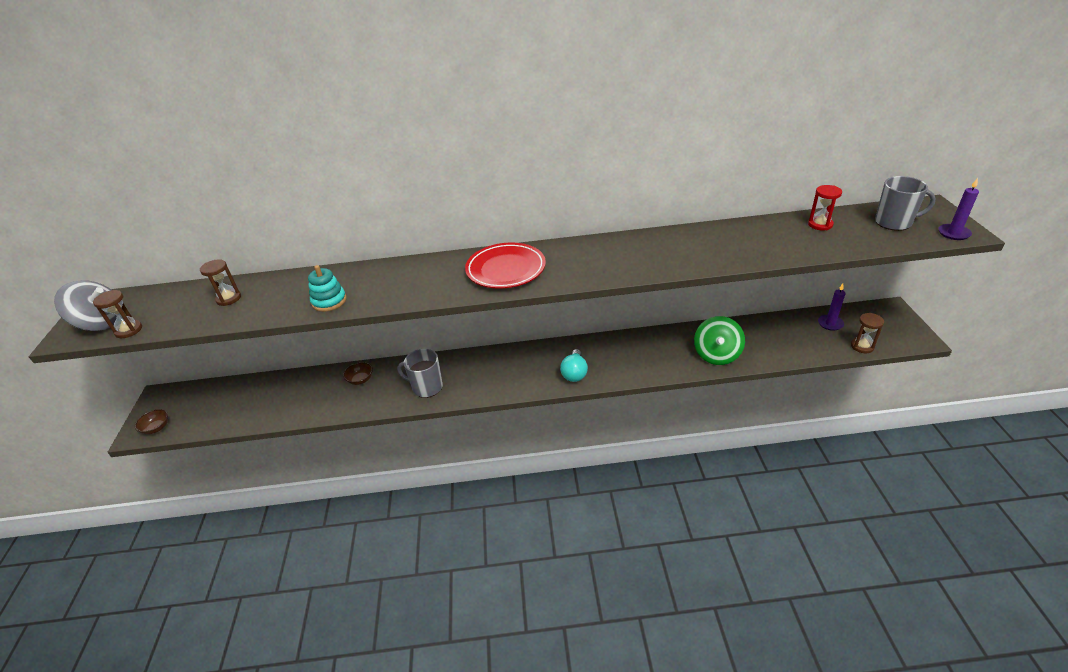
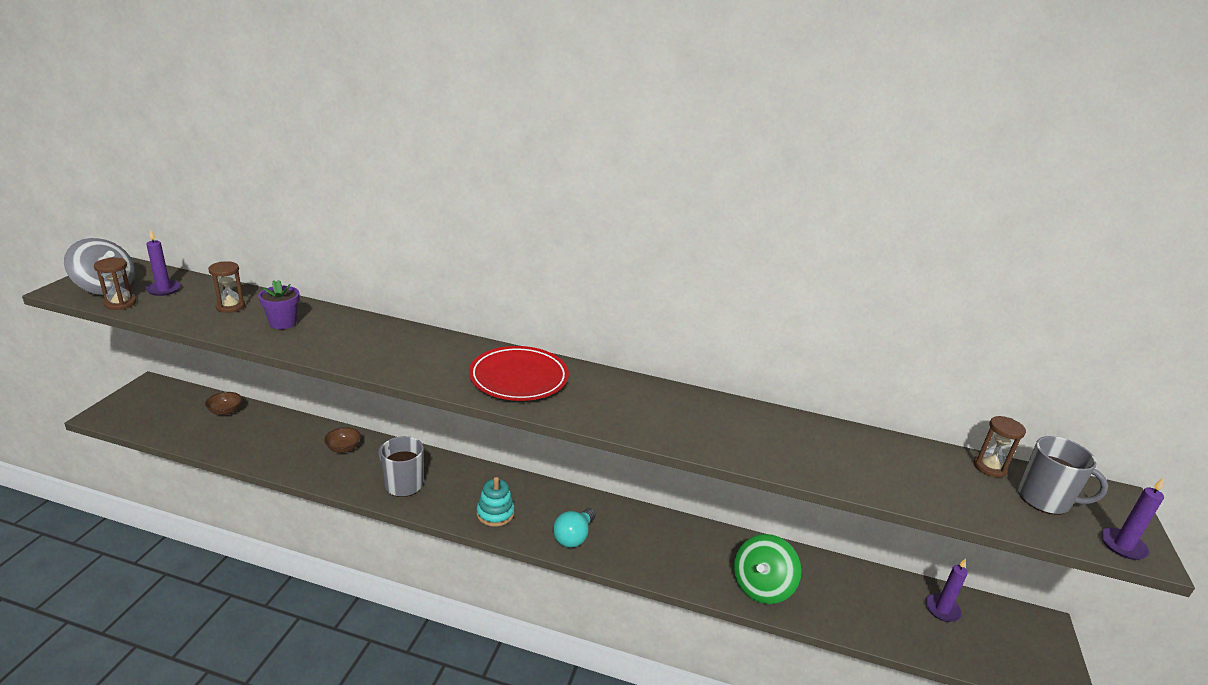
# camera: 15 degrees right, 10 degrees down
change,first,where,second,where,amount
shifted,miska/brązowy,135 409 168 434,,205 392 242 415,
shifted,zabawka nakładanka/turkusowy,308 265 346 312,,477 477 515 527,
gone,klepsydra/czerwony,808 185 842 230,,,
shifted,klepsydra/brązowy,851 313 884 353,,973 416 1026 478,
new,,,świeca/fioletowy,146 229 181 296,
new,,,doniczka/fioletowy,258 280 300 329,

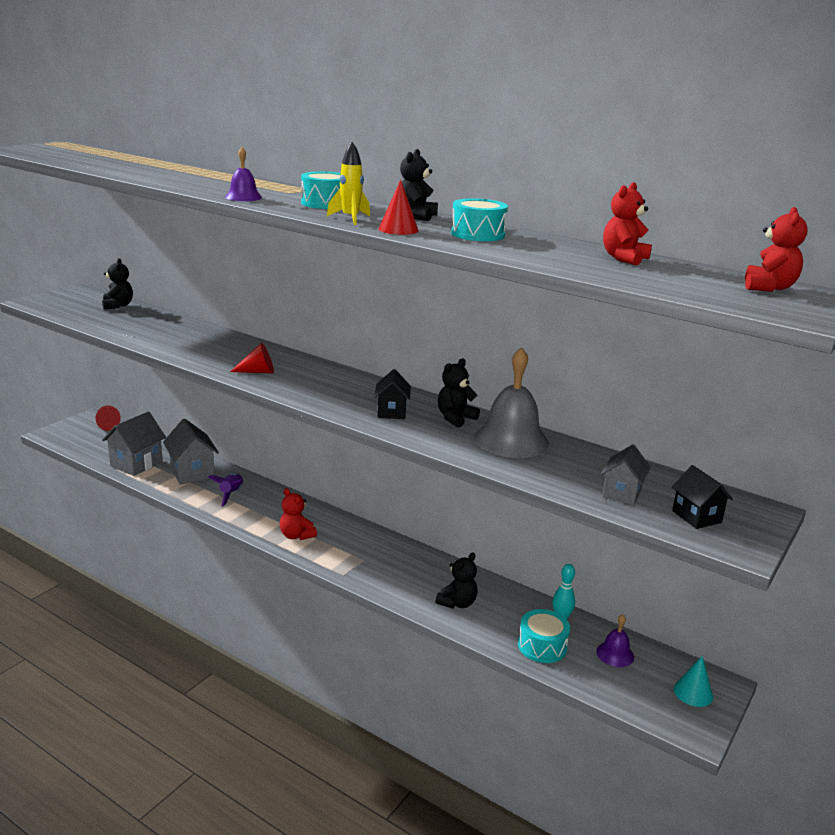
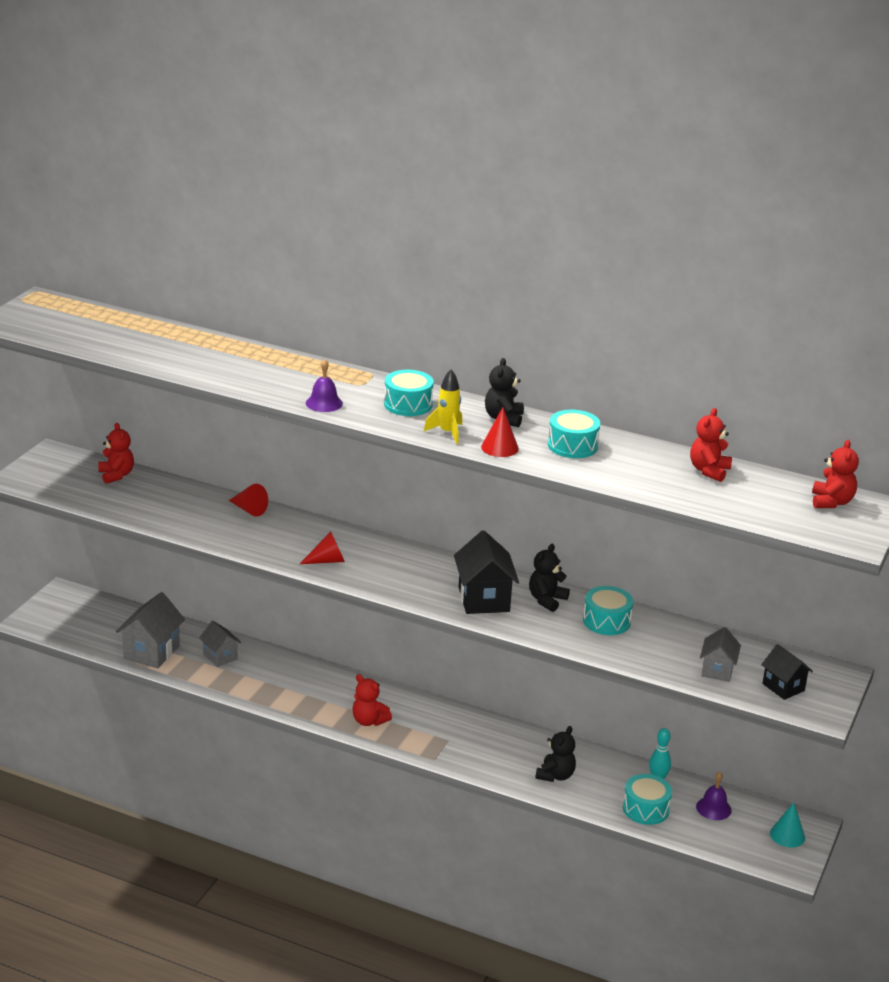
# camera: 10 degrees left, 5 degrees up
change,first,where,second,where,amount
shifted,stożek/czerwony,96 406 121 431,,229 484 268 517,
repainted,miś/czarny,102 258 133 310,miś/czerwony,98 423 134 484,
scaled,domek/szary,163 419 219 485,,199 621 241 667,x0.61
gone,rakieta/fioletowy,208 473 243 507,,,
scaled,domek/czarny,374 369 411 419,,454 530 519 614,x1.64
swapped,dzwonek/szary,474 347 549 458,bęben/turkusowy,583 586 633 635,

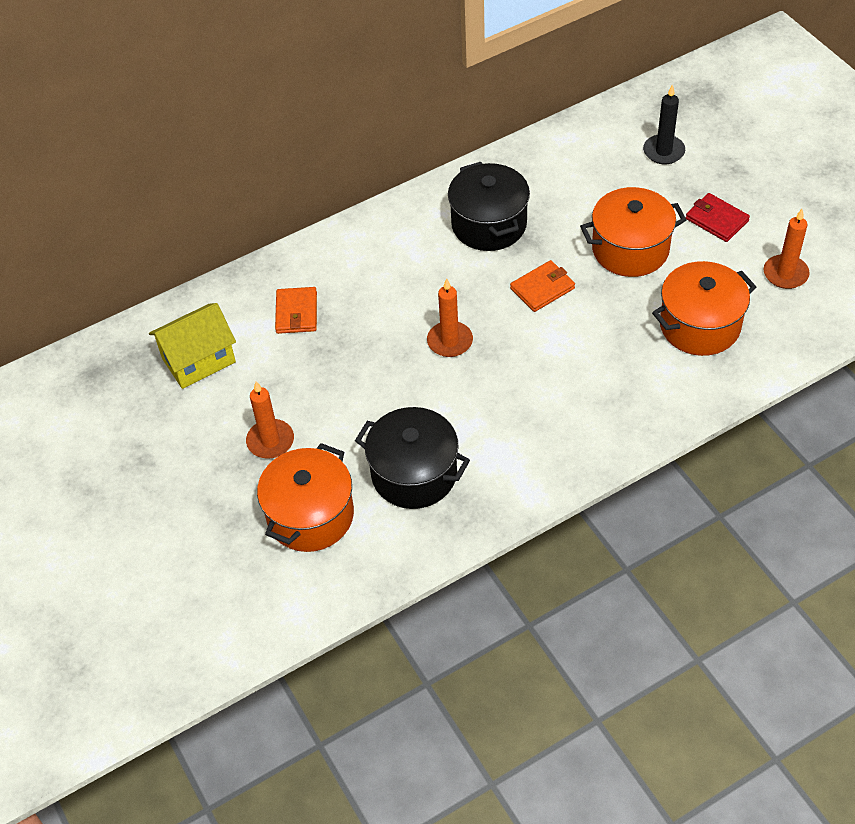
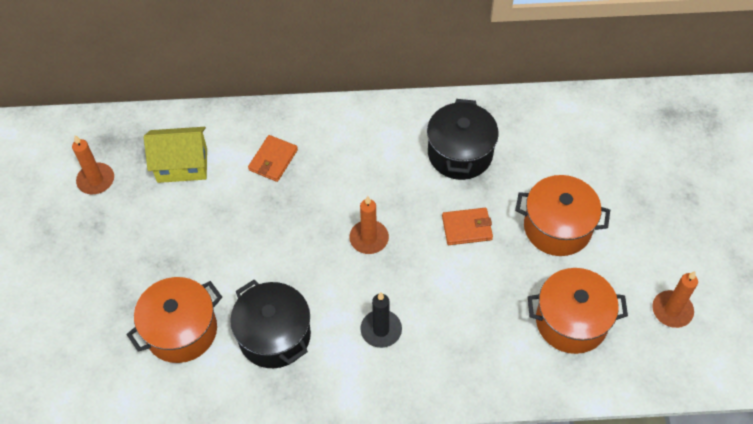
# camera: 25 degrees right, 5 degrees up
change,first,where,second,where,amount
shifted,świeca/pomarańczowy,246 382 294 459,,72 135 114 194,
shifted,świeca/czarny,643 84 685 164,,360 292 402 348,
gone,portfel/czerwony,686 193 750 242,,,

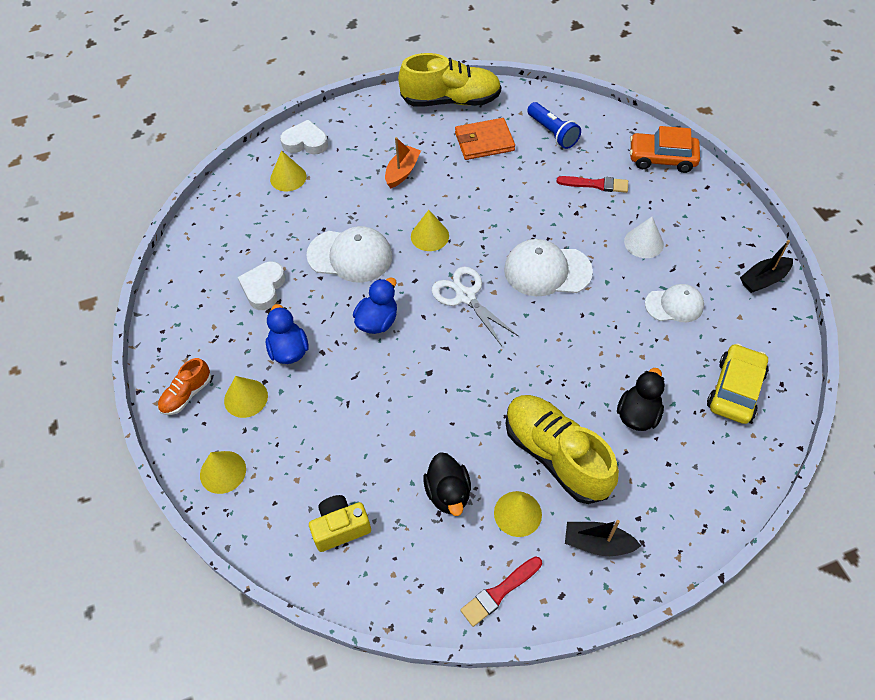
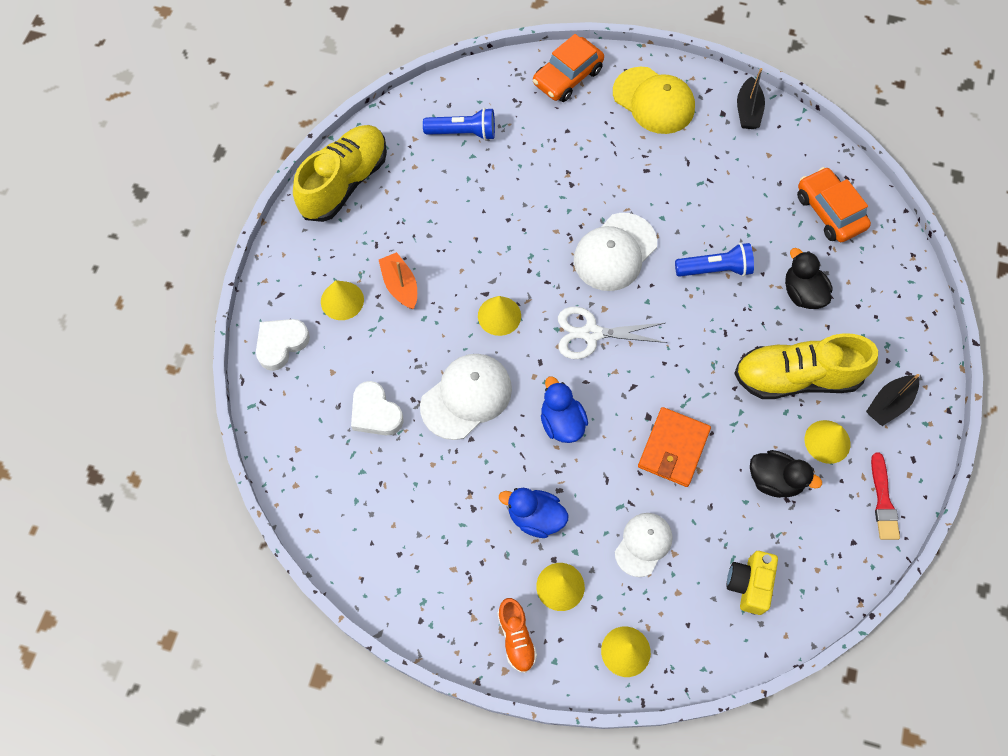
# camera: 55 degrees left, 10 degrees up
change,first,where,second,where,amount
shifted,serce/biały,238 261 286 310,,351 381 404 435,
shifted,stożek/żółty,270 150 307 191,,321 280 364 320,
shifted,portfel/pomarańczowy,455 118 515 160,,638 407 711 487,
gone,pędzel/czerwony,556 176 628 193,,,
gone,stożek/biały,624 217 664 258,,,
shifted,czapka/biały,645 284 704 322,,615 513 673 577,
repainted,samochód/żółty,707 343 769 424,samochód/pomarańczowy,797 167 871 242,
new,,,czapka/żółty,613 67 695 134,
new,,,latarka/niebieski,675 243 754 277,

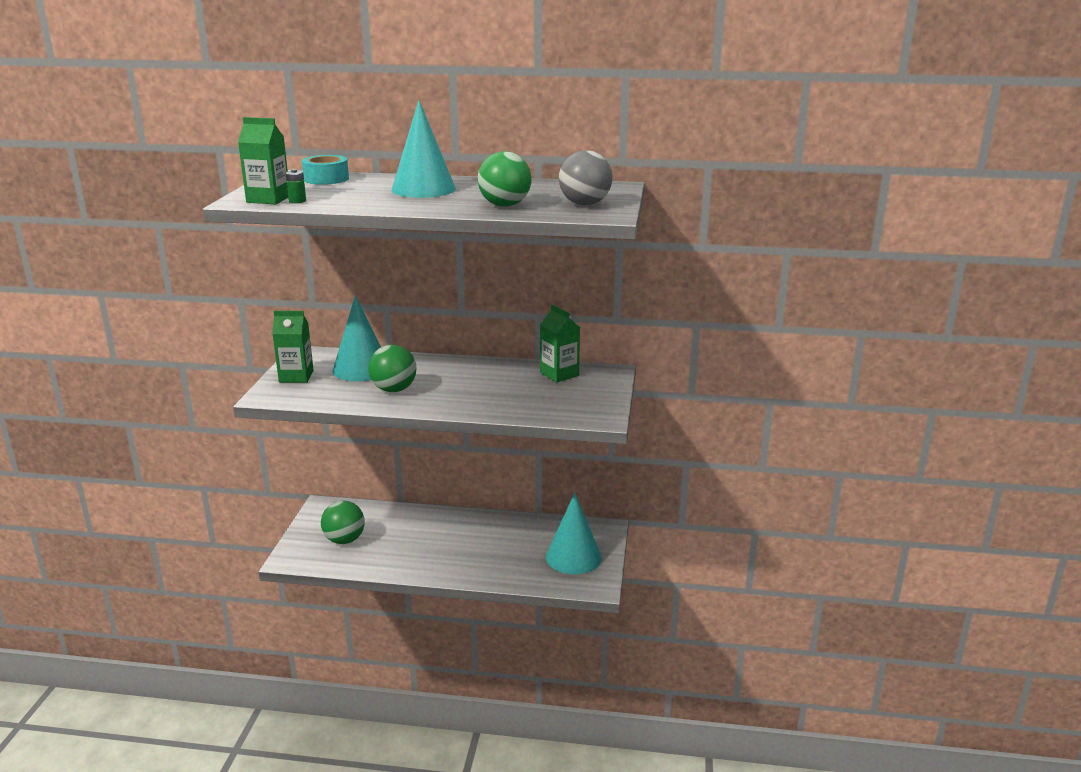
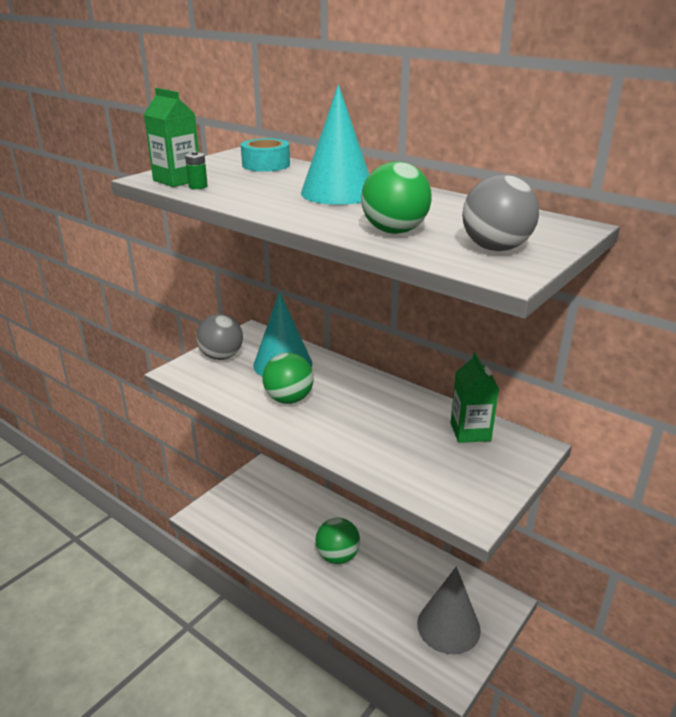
# camera: 30 degrees right, 5 degrees up
change,first,where,second,where,amount
swapped,karton mleka/zielony,272 311 314 383,piłka/szary,196 314 243 360,
shifted,piłka/zielony,321 501 365 544,,316 518 360 564,
repainted,stożek/turkusowy,546 493 602 574,stożek/szary,417 566 481 654,

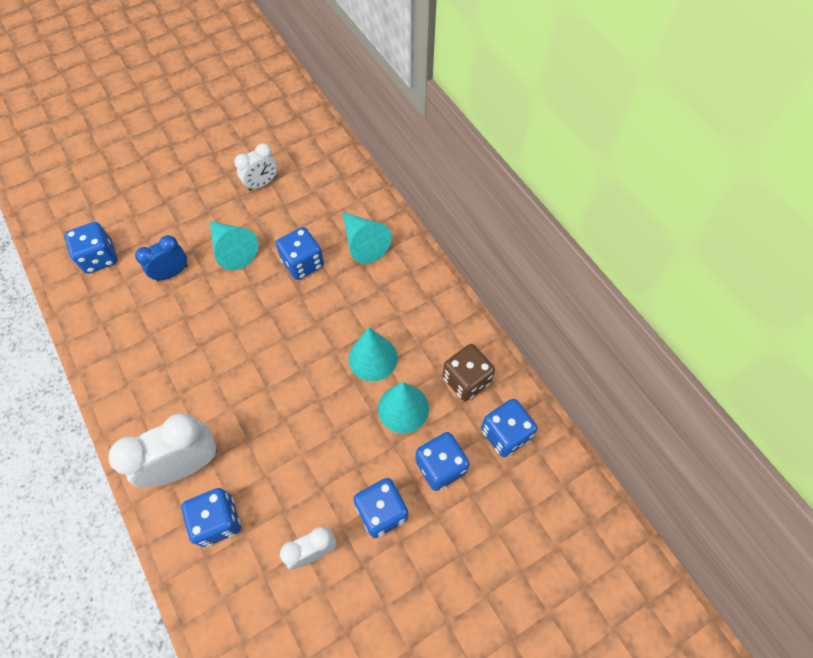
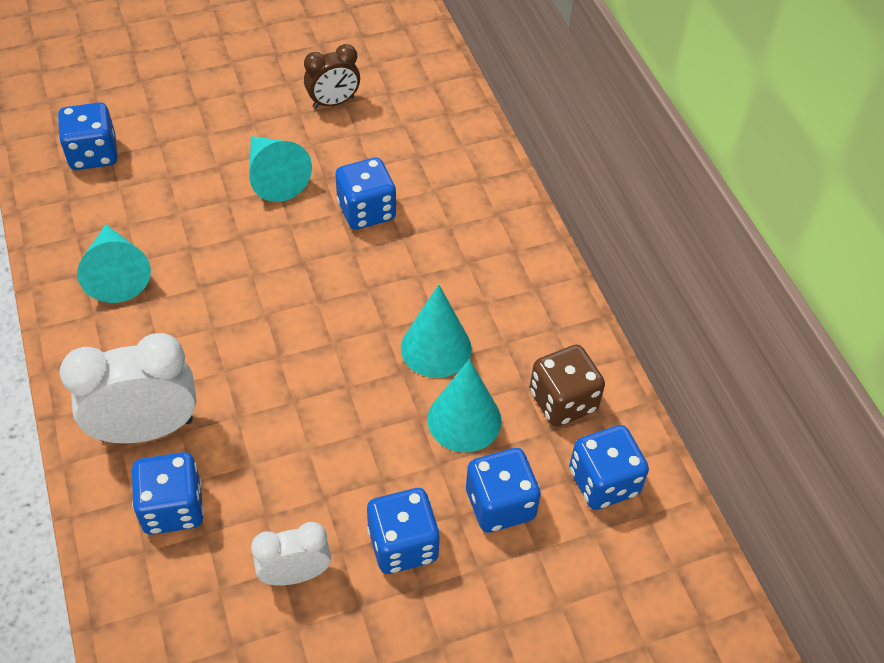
# camera: 10 degrees right, 10 degrees down
change,first,where,second,where,amount
gone,budzik/niebieski,135 235 188 282,,,
repainted,budzik/biały,234 143 277 191,budzik/brązowy,304 44 360 109,
shifted,stożek/turkusowy,342 212 391 264,,77 224 151 303,

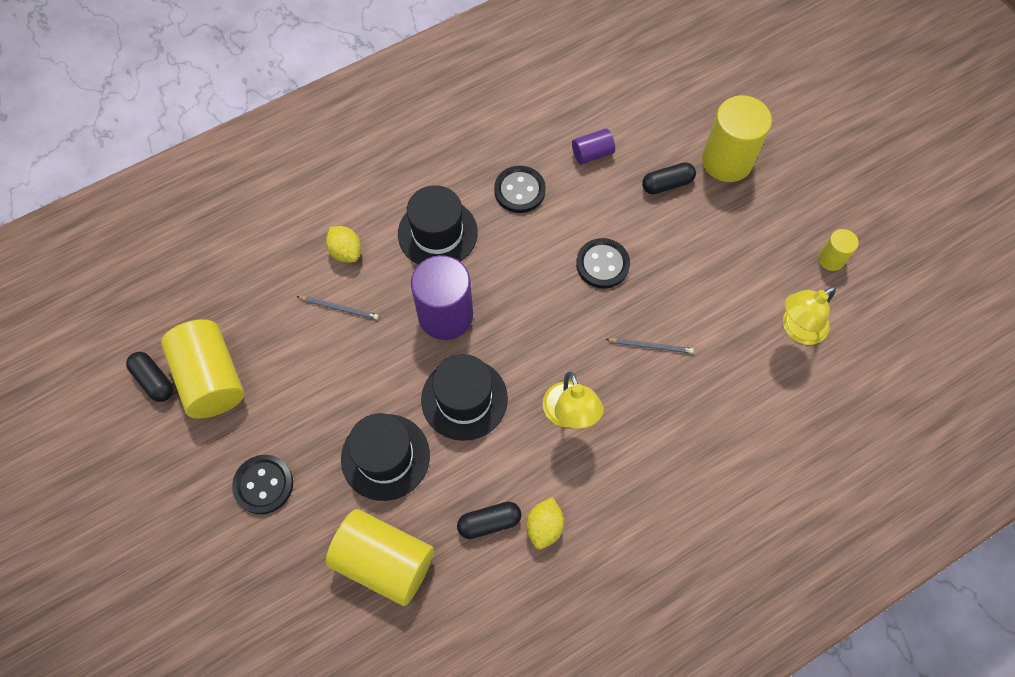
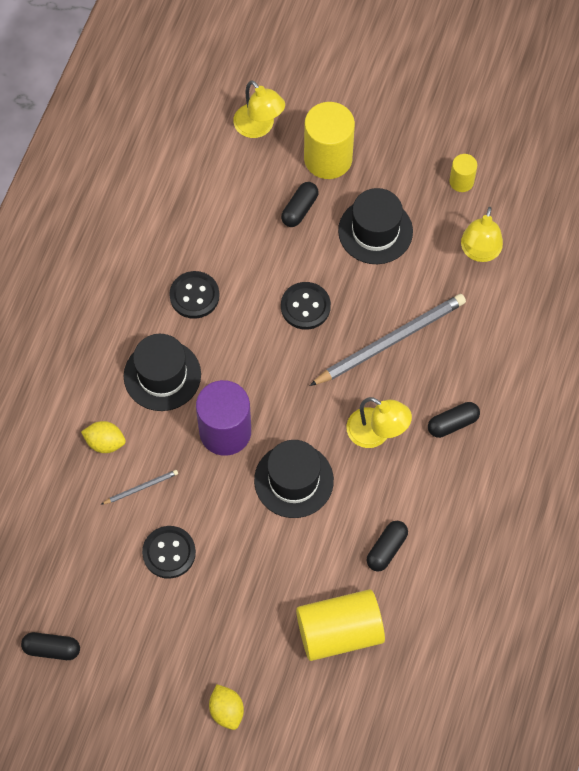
# camera: 40 degrees left, 0 degrees up
change,first,where,second,where,amount
gone,walec/żółty,161 319 244 419,,,
shifted,guzik/czarny,232 455 293 514,,142 526 196 579,
shifted,kapelusz/czarny,341 413 430 501,,338 188 413 264,
shifted,cytryna/żółty,526 497 564 549,,209 684 244 730,
gone,walec/fioletowy,572 128 615 165,,,
scaled,ołówek/szary,606 338 694 354,,309 294 466 386,x2.29
new,,,lampka/żółty,233 80 285 138,
new,,,kapsułka/czarny,428 402 480 438,

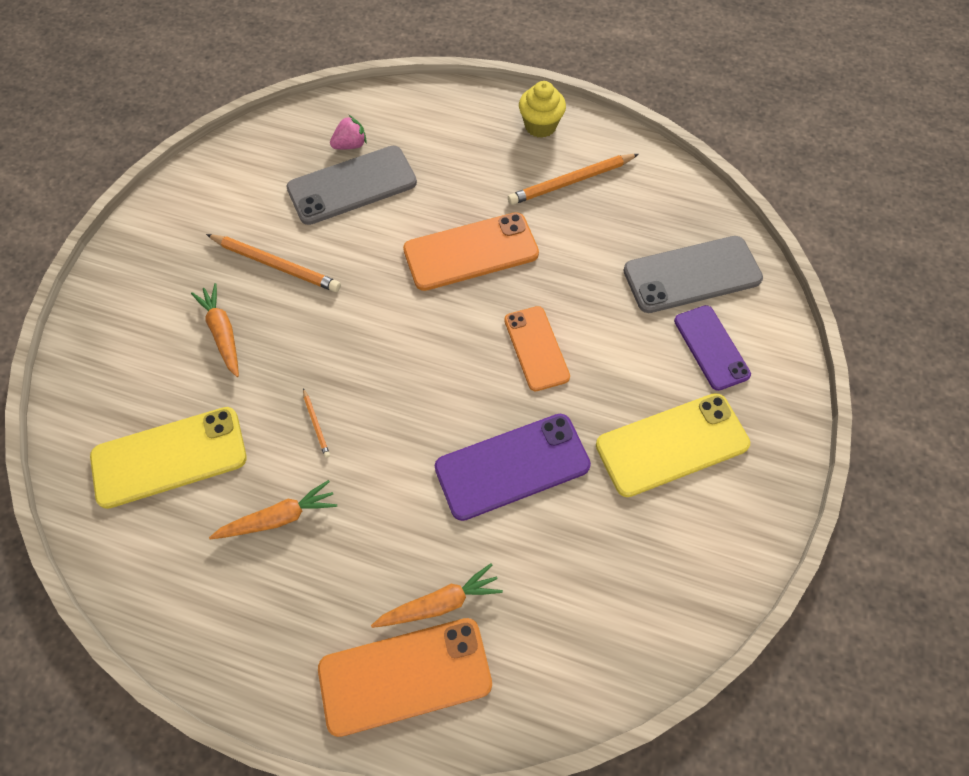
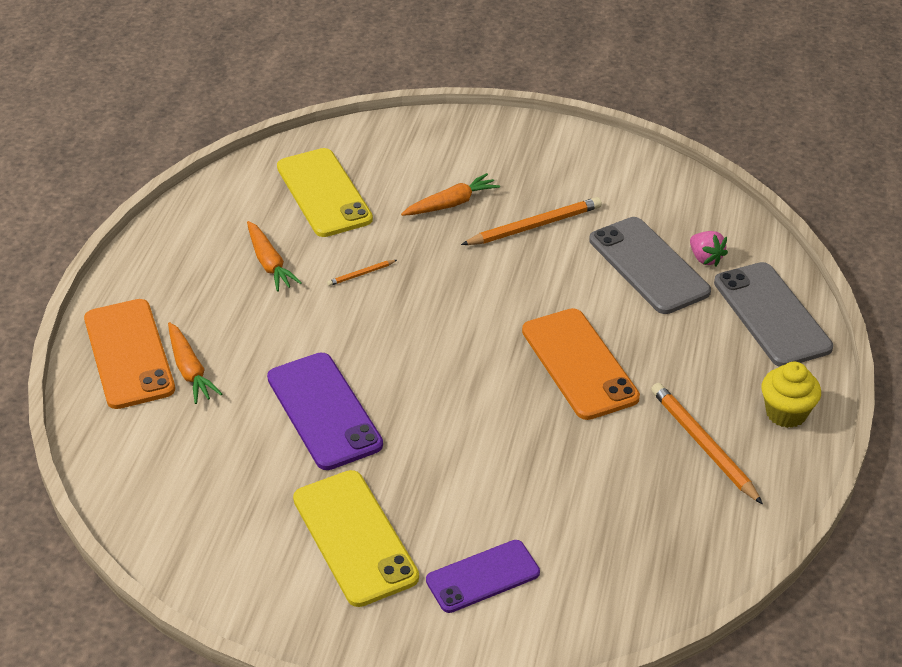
# camera: 85 degrees right, 20 degrees down
change,first,where,second,where,amount
rotated,ołówek/pomarańczowy,206 234 341 292,,461 197 602 245,135 degrees counterclockwise
gone,telefon/pomarańczowy,504 306 570 391,,,
shifted,telefon/szary,623 236 763 313,,714 262 833 367,

